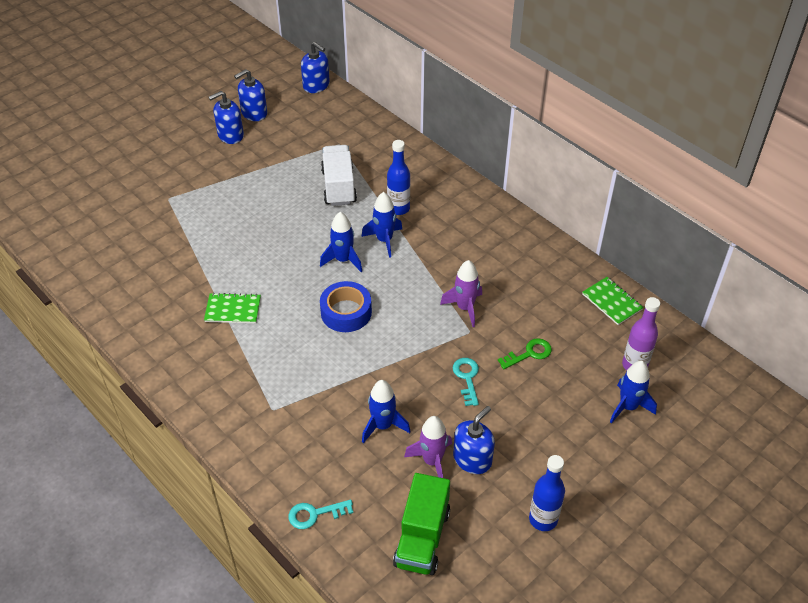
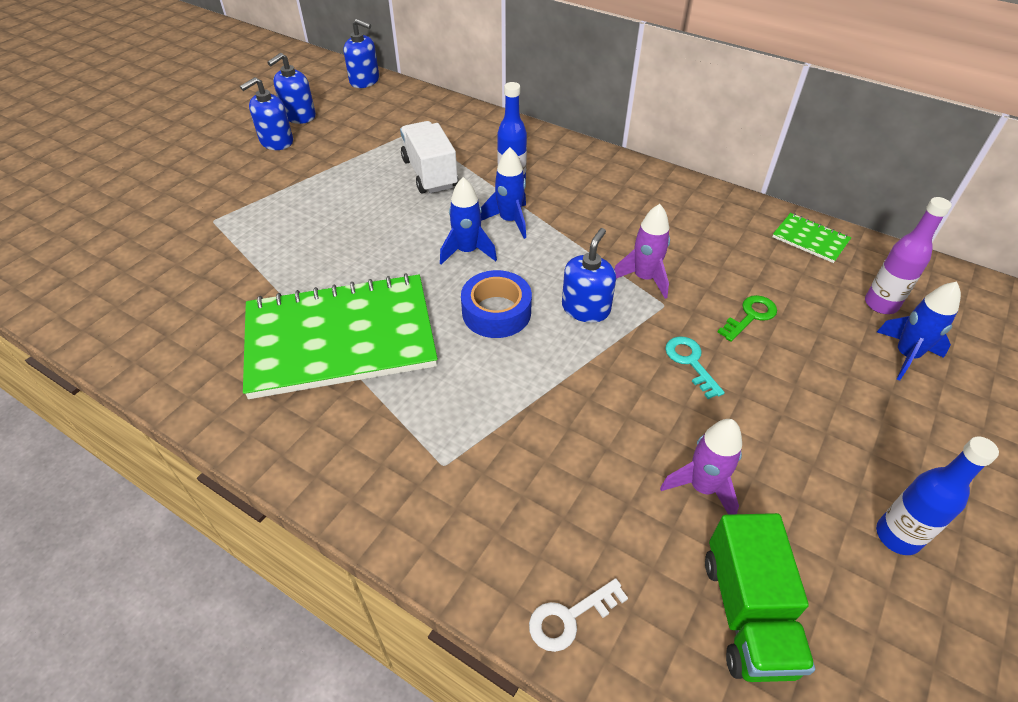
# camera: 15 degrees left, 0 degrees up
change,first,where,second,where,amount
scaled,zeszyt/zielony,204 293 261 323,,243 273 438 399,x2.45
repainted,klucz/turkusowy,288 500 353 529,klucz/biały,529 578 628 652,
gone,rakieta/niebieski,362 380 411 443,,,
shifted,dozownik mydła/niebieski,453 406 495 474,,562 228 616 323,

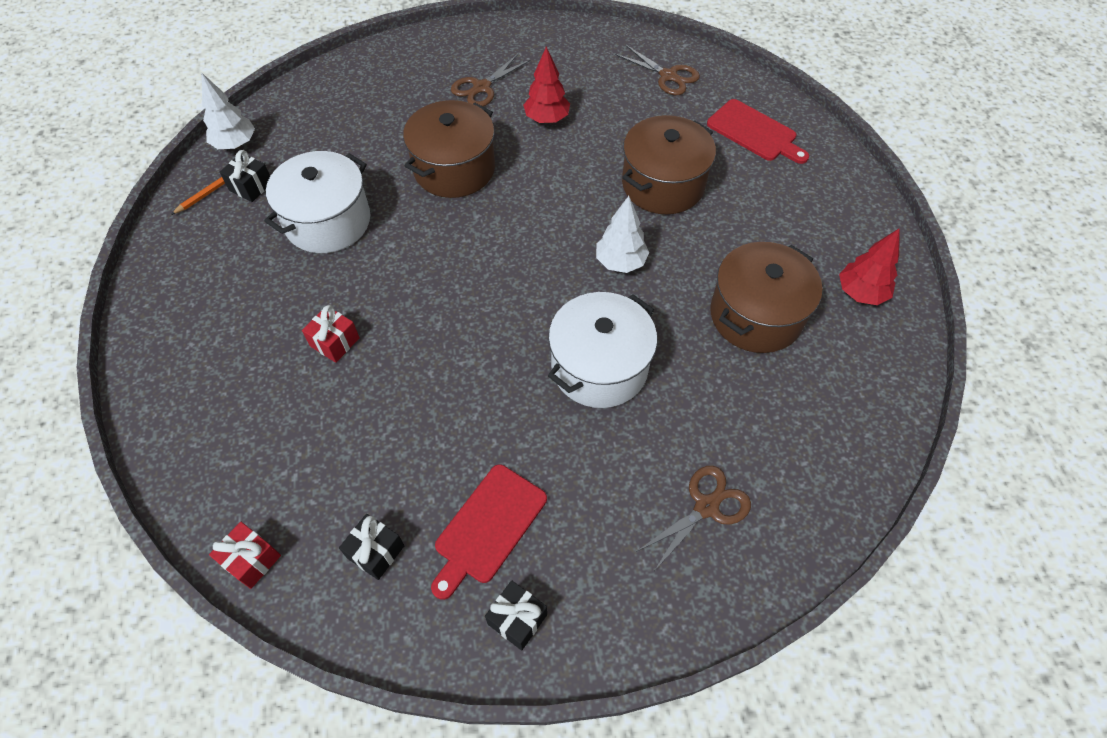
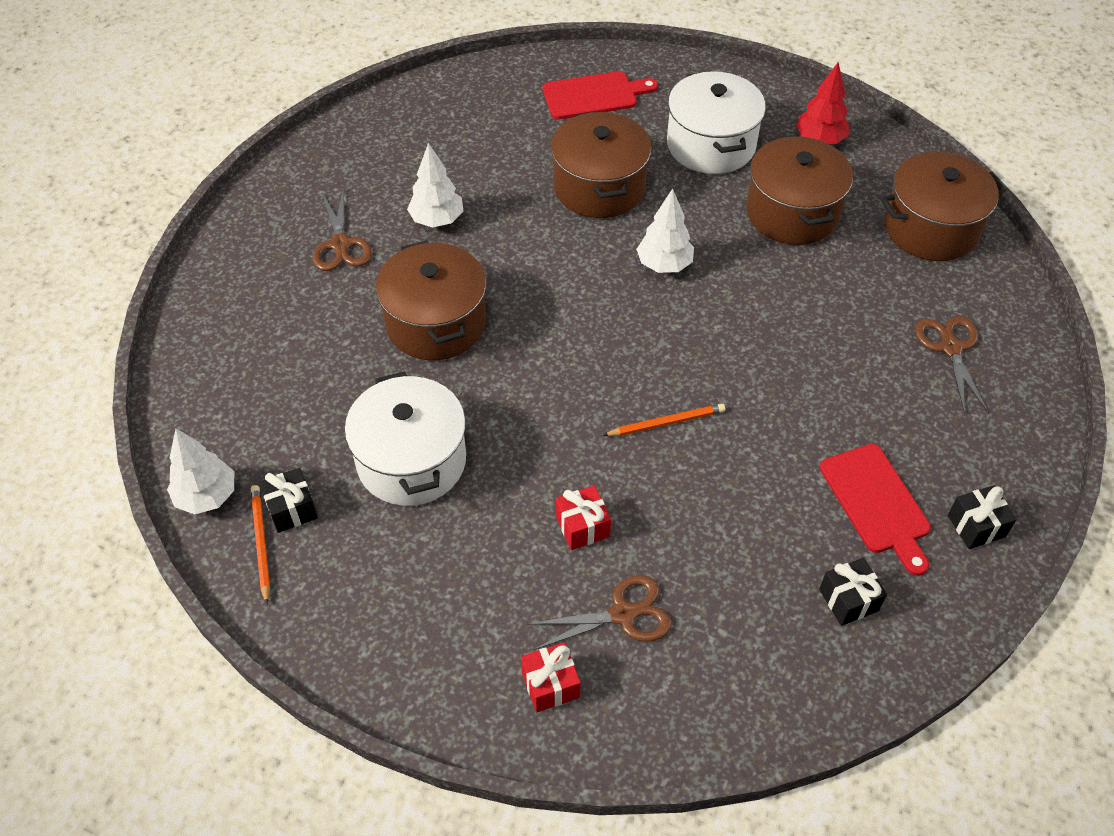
# camera: 55 degrees left, 5 degrees down
change,first,where,second,where,amount
shifted,prezent/czerwony,209 522 281 589,,521 642 581 712,
repainted,drzewko/czerwony,523 47 570 123,drzewko/biały,407 143 463 228,
shifted,garnek/biały,548 292 657 408,,667 71 766 174,
shifted,nożyczki/brązowy,615 45 700 95,,527 575 672 650,
new,,,ołówek/pomarańczowy,603 404 725 436,
new,,,garnek/brązowy,881 152 1006 261,

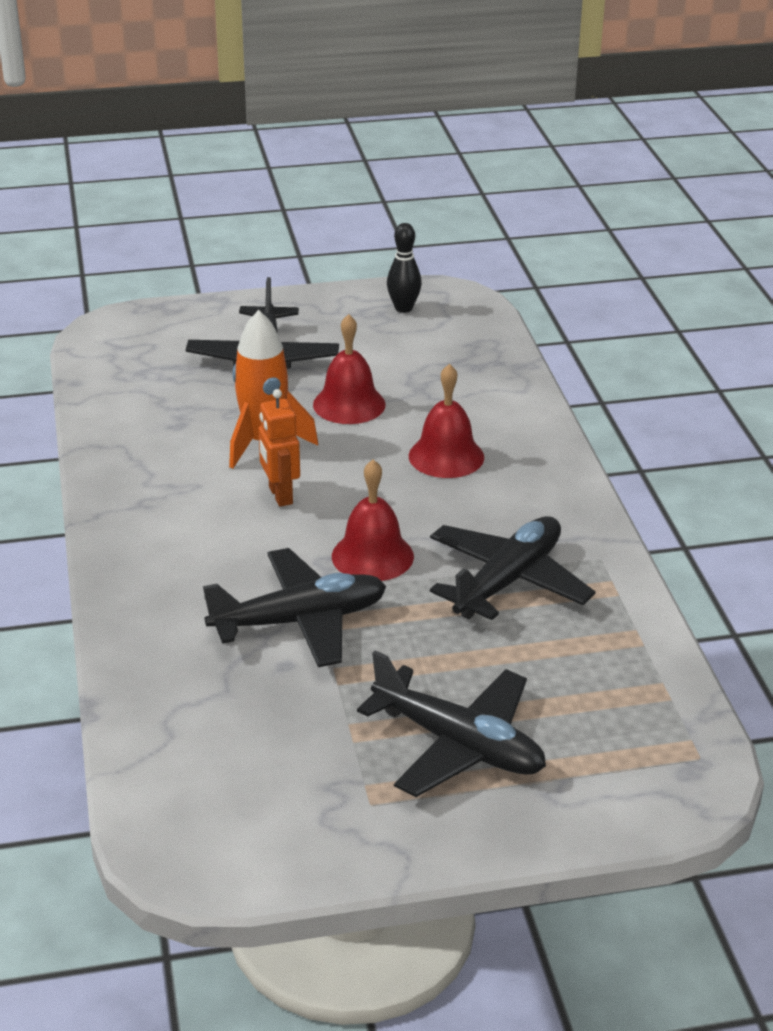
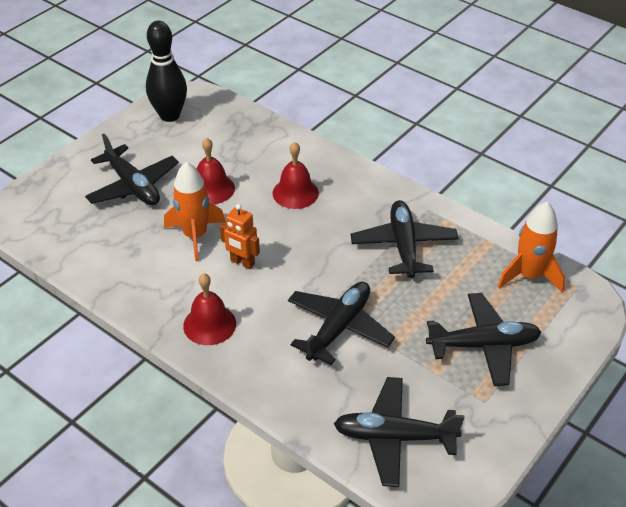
# camera: 40 degrees left, 10 degrees up
change,first,where,second,where,amount
shifted,dzwonek/czerwony,332 460 414 581,,183 273 236 345,
scaled,kręgiel/czarny,387 223 422 313,,146 21 187 122,x1.80
new,,,samolot/czarny,334 377 465 487,
new,,,rakieta/pomarańczowy,498 202 565 293,

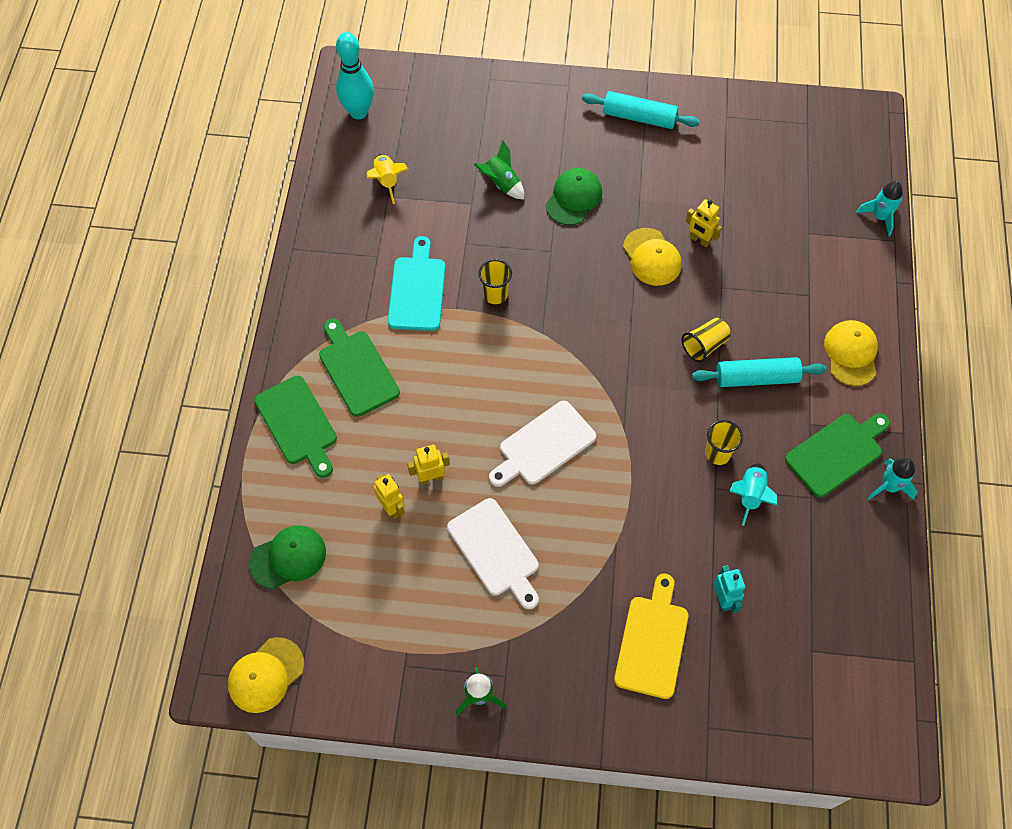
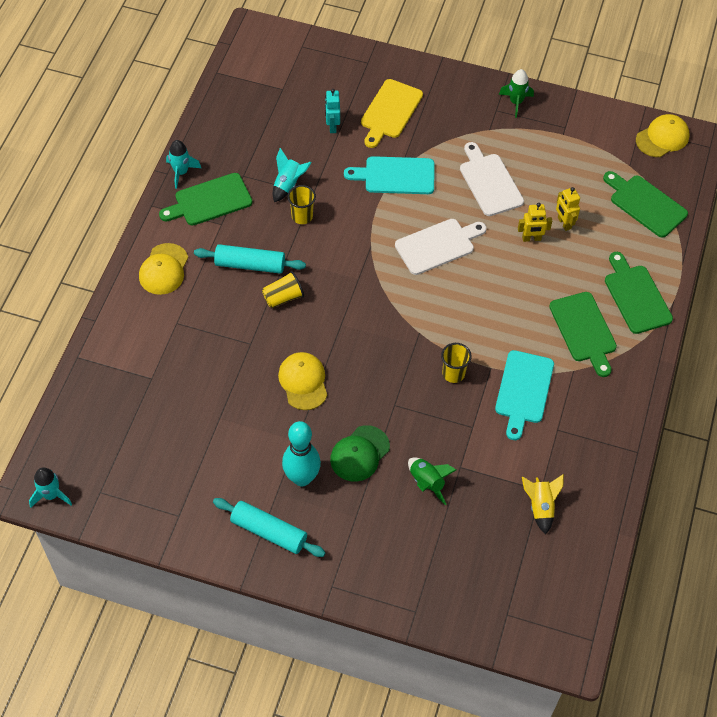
# camera: 170 degrees left, 5 degrees down
change,first,where,second,where,amount
swapped,czapka/zielony,249 525 326 589,deska do krojenia/zielony,603 171 688 238,
shifted,kręgiel/turkusowy,336 32 374 119,,282 421 321 486,
gone,robot/żółty,685 199 722 248,,,
shifted,rakieta/turkusowy,856 181 903 236,,29 468 72 508,
new,,,deska do krojenia/turkusowy,344 156 434 194,

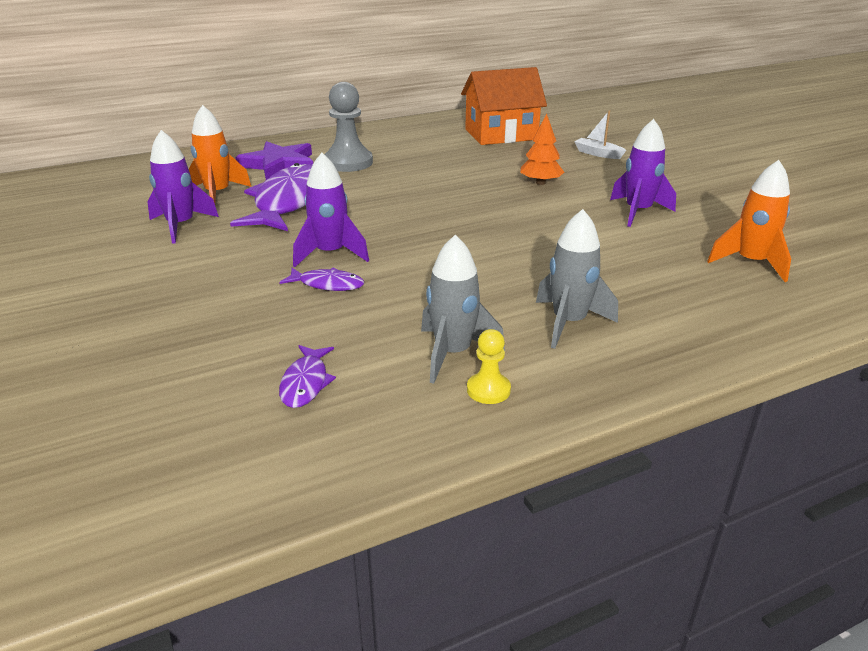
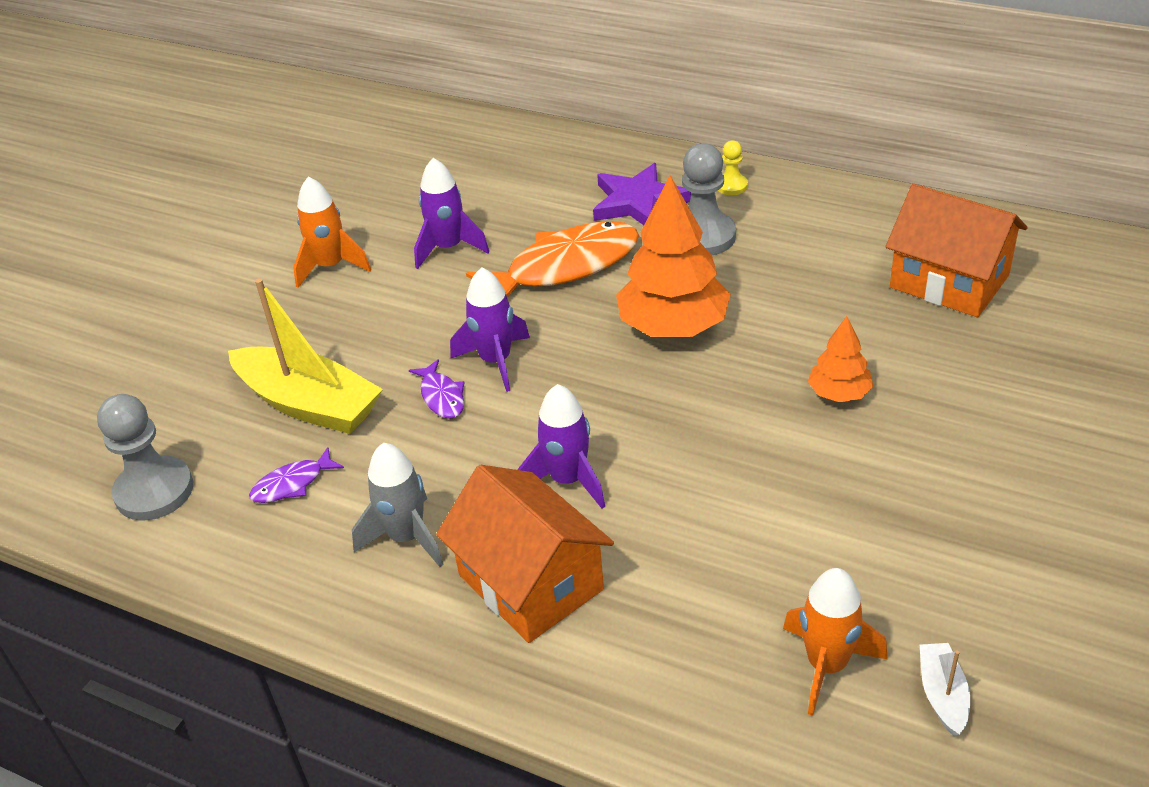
# camera: 55 degrees right, 10 degrees up
change,first,where,second,where,amount
shifted,rakieta/pomarańczowy,189 105 251 203,,293 176 371 288,
repainted,ryba/fioletowy,230 163 312 231,ryba/pomarańczowy,466 221 639 297,
shifted,pionek/żółty,467 329 511 404,,718 141 748 195,
swapped,rakieta/szary,536 209 618 349,domek/pomarańczowy,436 465 614 643,
shifted,łódka/biały,574 110 626 159,,920 643 970 736,
shifted,rakieta/fioletowy,610 119 676 227,,517 384 605 509,
new,,,pionek/szary,97 394 193 520,
new,,,łódka/żółty,228 278 383 434,
new,,,drzewko/pomarańczowy,616 176 731 337,

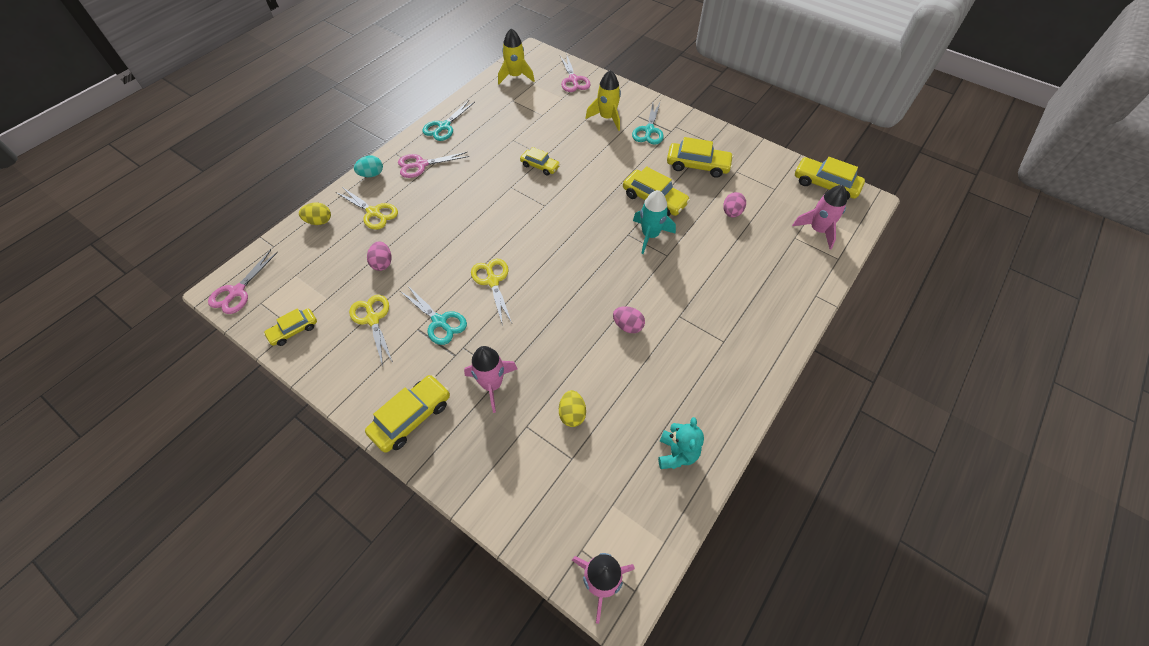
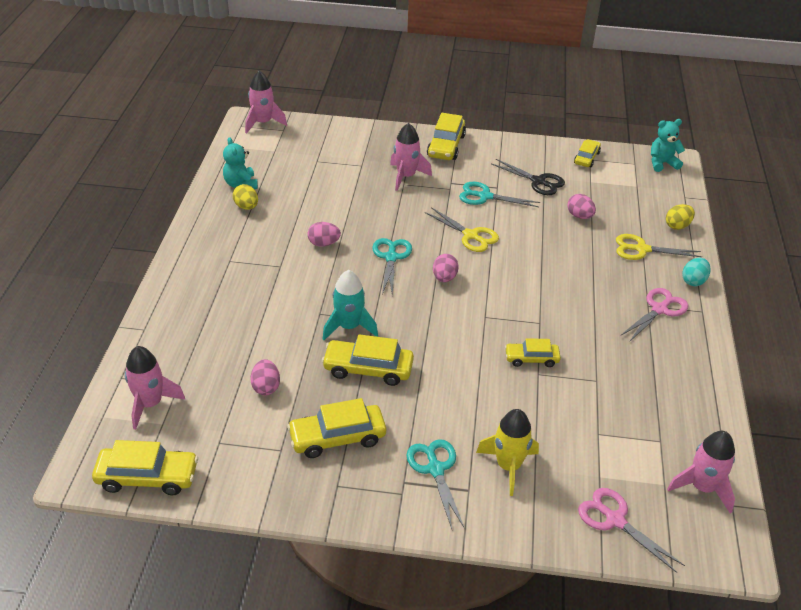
# camera: 150 degrees right, 15 degrees down
change,first,where,second,where,amount
swapped,nożyczki/różowy,208 250 278 314,miś/turkusowy,651 119 685 172,
repainted,nożyczki/żółty,349 295 393 366,nożyczki/czarny,491 159 565 195,
shifted,nożyczki/turkusowy,422 100 475 141,,372 238 412 296,
repainted,rakieta/żółty,498 28 535 84,rakieta/różowy,667 431 735 513,
shifted,jajko/żółty,559 390 586 427,,233 184 258 210,
new,,,jajko/różowy,433 254 459 282,

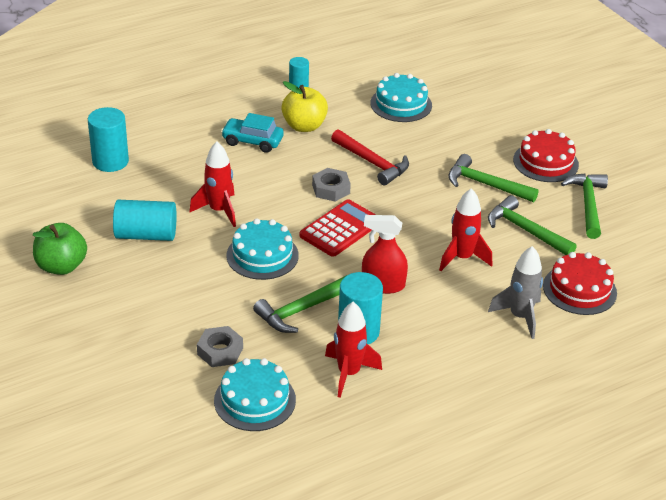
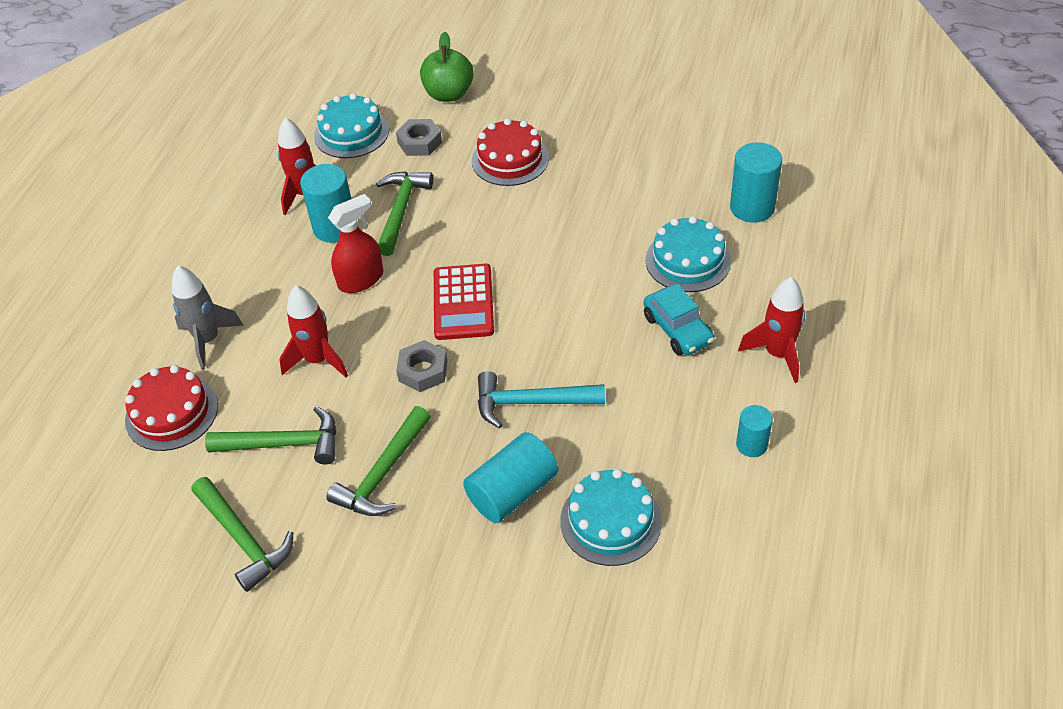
# camera: 140 degrees right, 10 degrees up
change,first,where,second,where,amount
shifted,jabłko/zielony,33 223 87 275,,420 32 474 102,
shifted,walec/turkusowy,113 200 177 241,,463 432 558 523,
shifted,rakieta/czerwony,189 142 236 227,,738 277 805 383,
rotated,samochód/turkusowy,221 113 284 153,,644 284 714 355,90 degrees clockwise
shifted,tort/turkusowy,226 218 299 280,,645 216 731 292,
gone,jabłko/żółty,281 81 328 132,,,
shifted,nakrętka/szary,312 168 351 202,,396 340 447 392,
repainted,młotek/czerwony,331 129 409 185,młotek/turkusowy,478 371 605 429,
rotated,młotek/zielony,448 154 539 202,,326 406 431 516,135 degrees clockwise
shifted,tort/czerwony,513 129 579 182,,472 118 549 186,

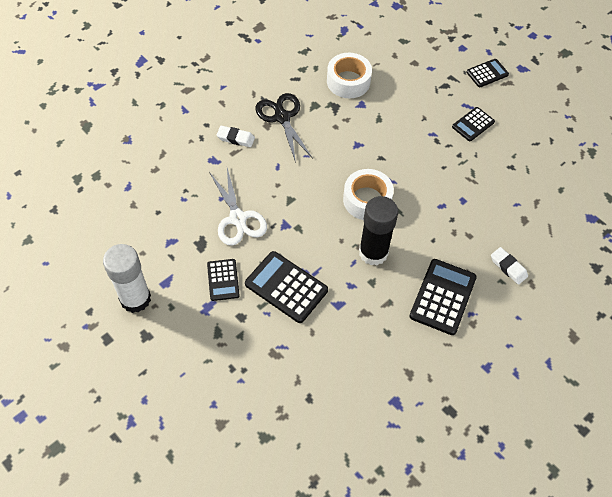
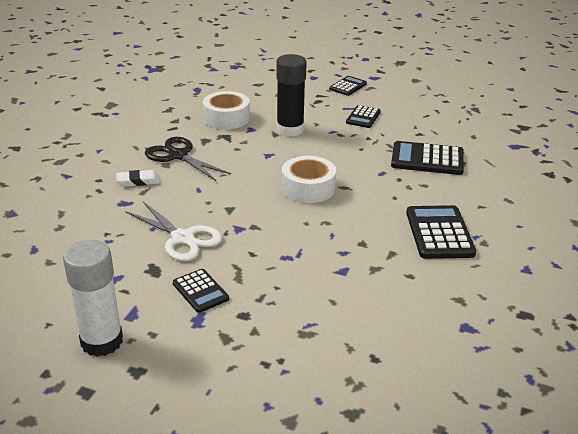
# camera: 25 degrees left, 25 degrees down
change,first,where,second,where,amount
shifted,kalkulator/czarny,245 251 328 323,,391 141 464 175,
shifted,klej w sztyfcie/czarny,359 196 398 265,,276 54 307 137,
gone,gumka do mazania/biały,491 247 528 285,,,

